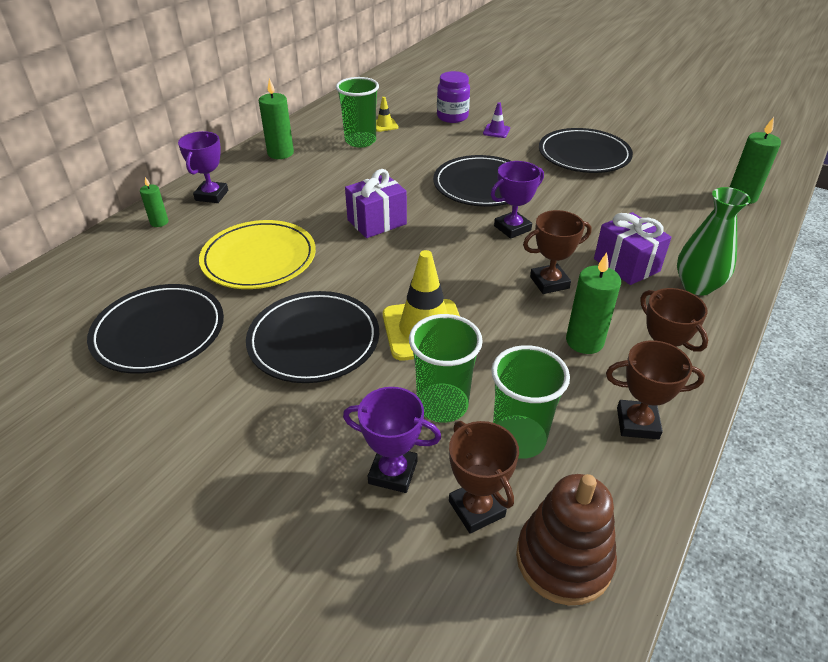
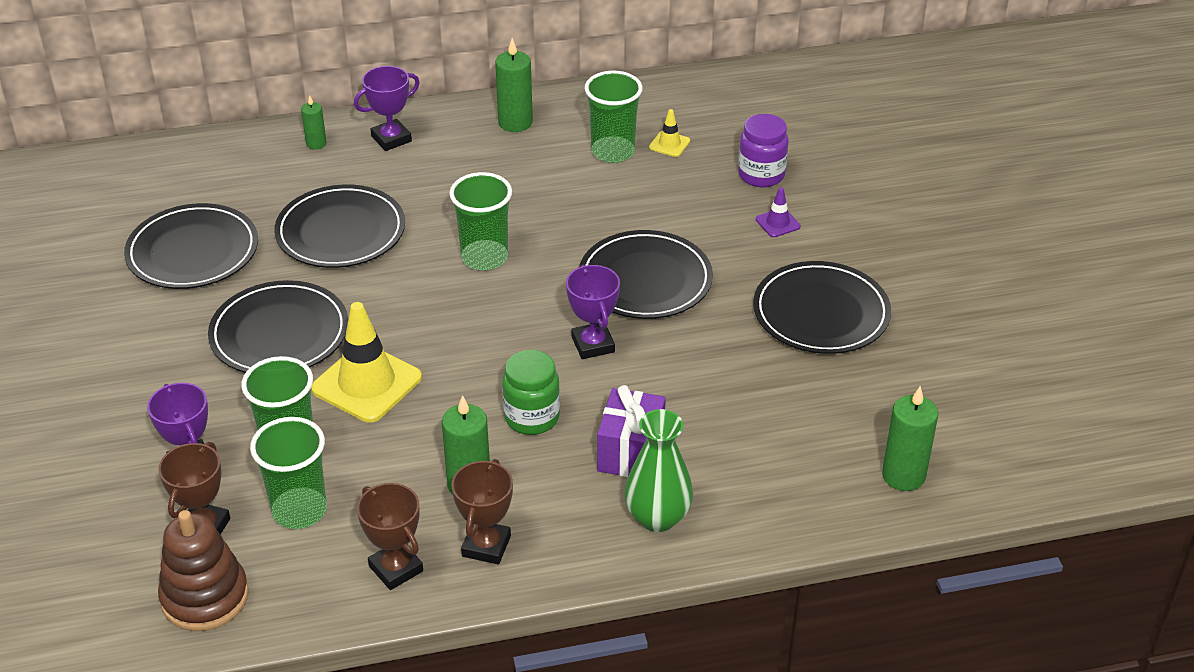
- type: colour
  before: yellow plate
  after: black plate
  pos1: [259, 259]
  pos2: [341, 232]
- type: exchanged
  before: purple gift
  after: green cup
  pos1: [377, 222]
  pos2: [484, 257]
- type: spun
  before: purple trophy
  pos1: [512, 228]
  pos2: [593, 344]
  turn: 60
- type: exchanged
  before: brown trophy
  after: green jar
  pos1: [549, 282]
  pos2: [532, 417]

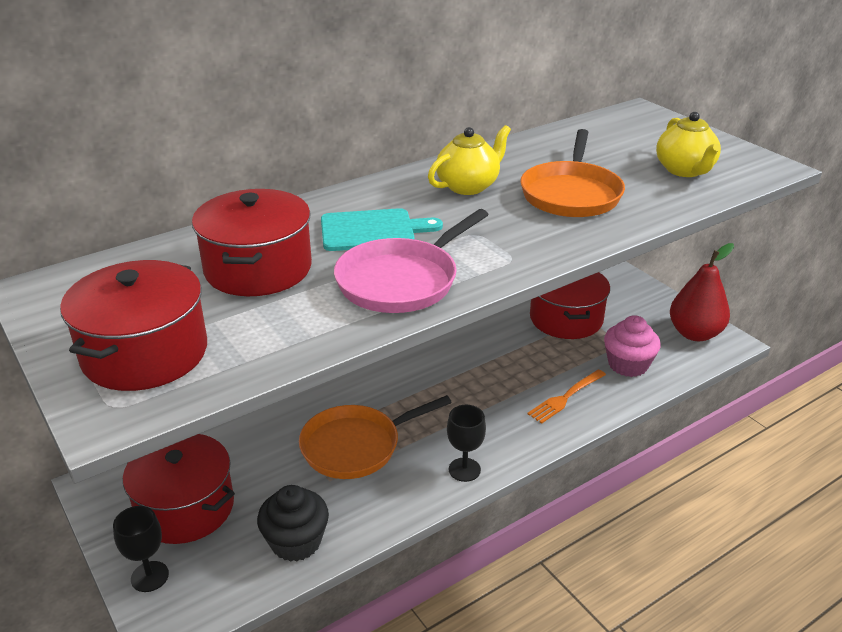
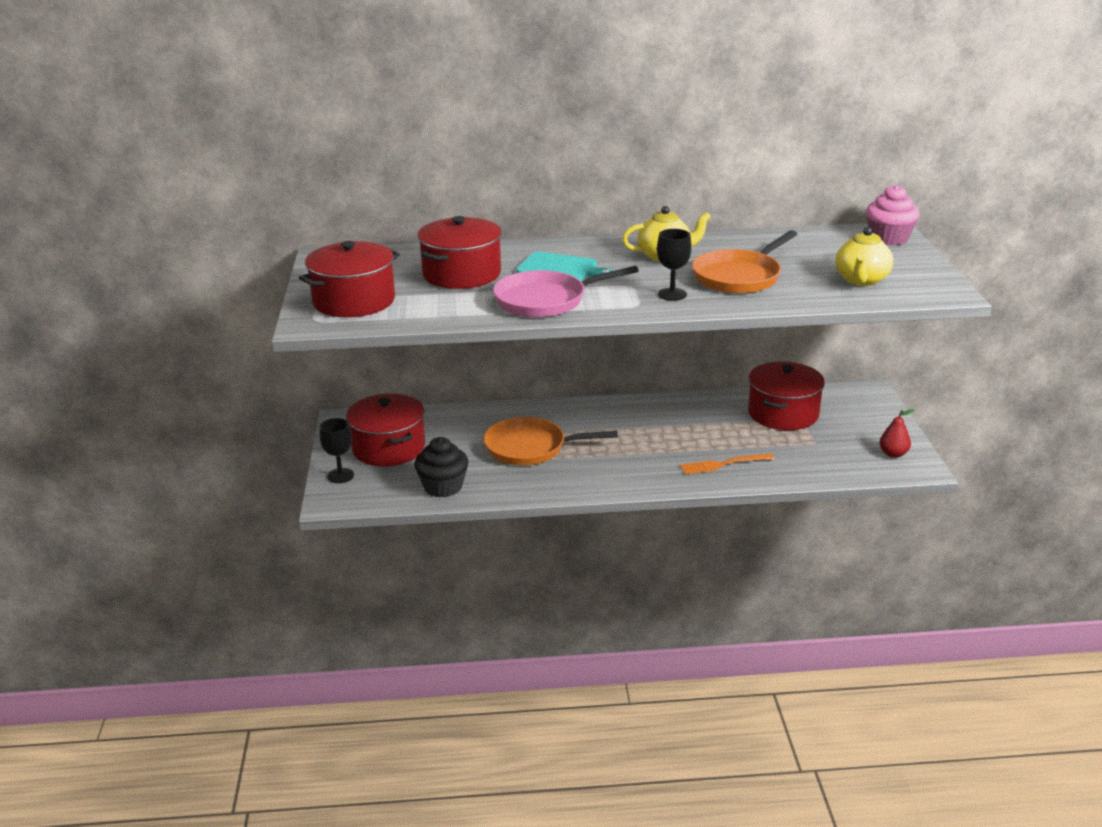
- type: relocated
  before: black goblet
  pos1: [464, 469]
  pos2: [672, 294]
- type: relocated
  before: pink cupcake
  pos1: [628, 365]
  pos2: [889, 238]
- type: size
  before: red pear
  pos1: [695, 333]
  pos2: [893, 454]
  scale: 0.53

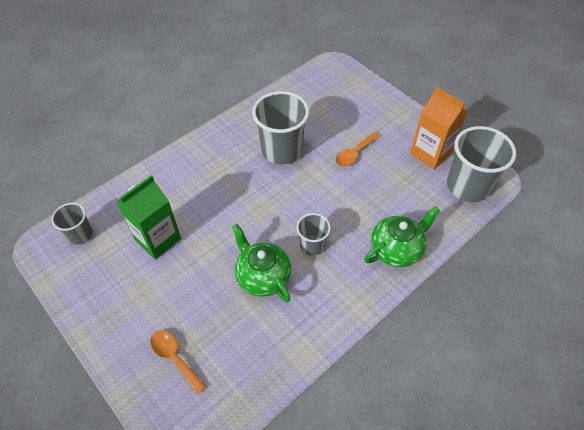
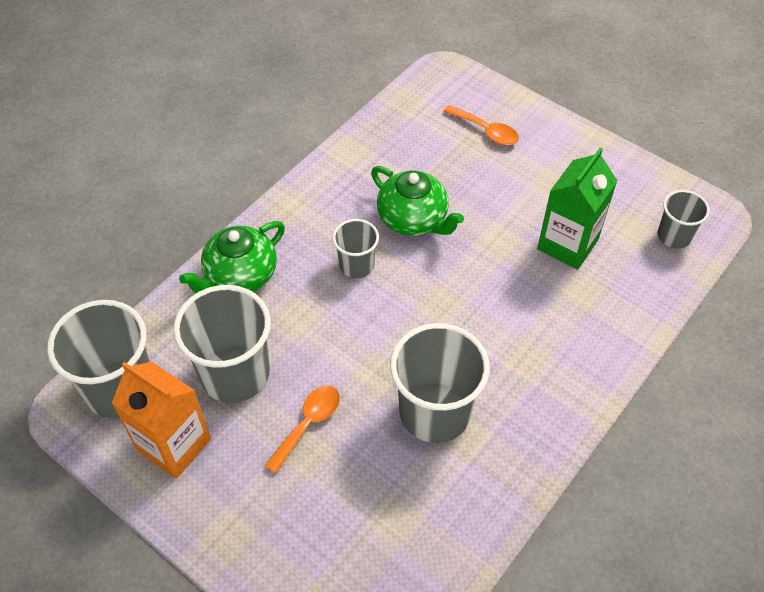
- type: appeared
  after: grey cup
  pos2: [235, 374]

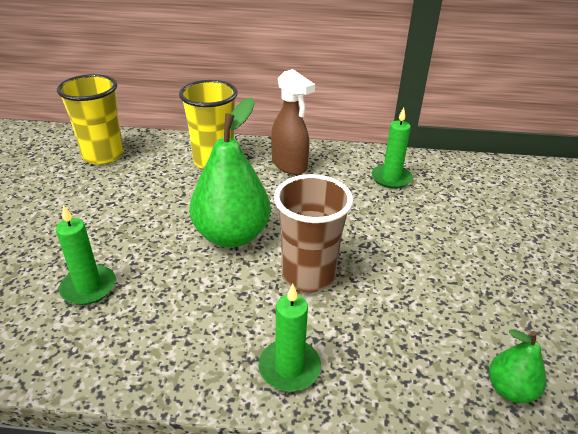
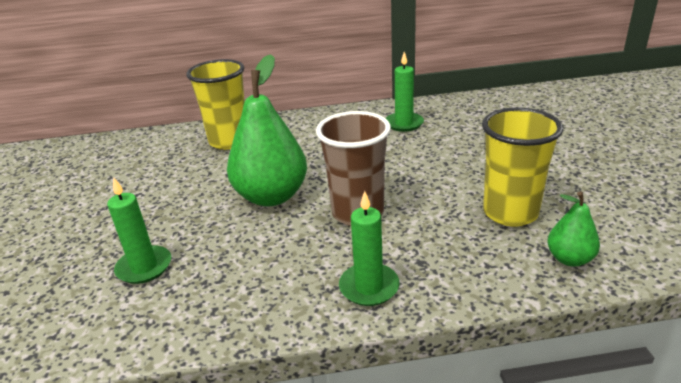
- type: relocated
  before: yellow cup
  pos1: [103, 155]
  pos2: [510, 213]
- type: missing
  before: brown spray bottle
  pos1: [289, 165]

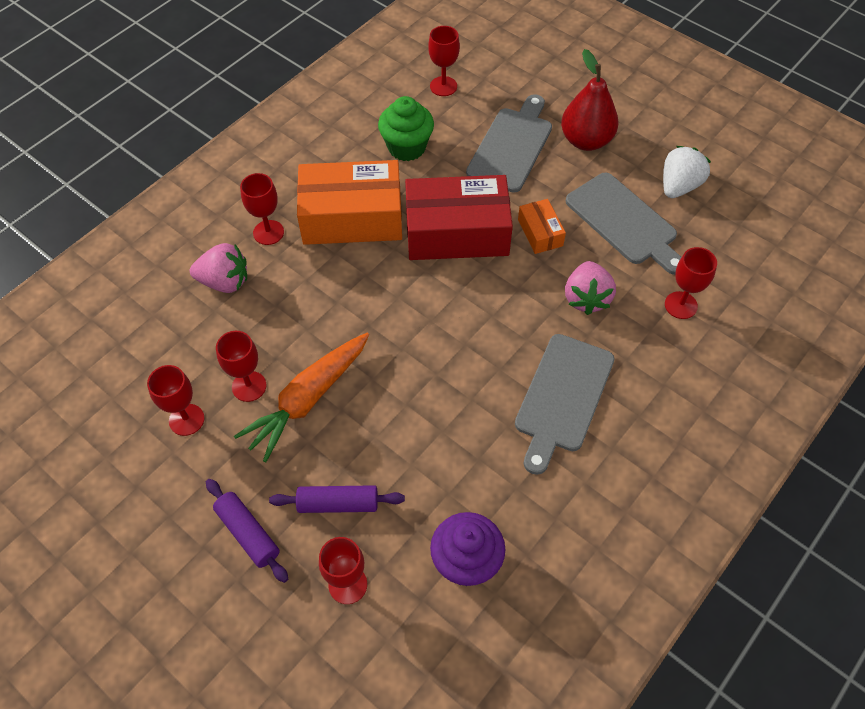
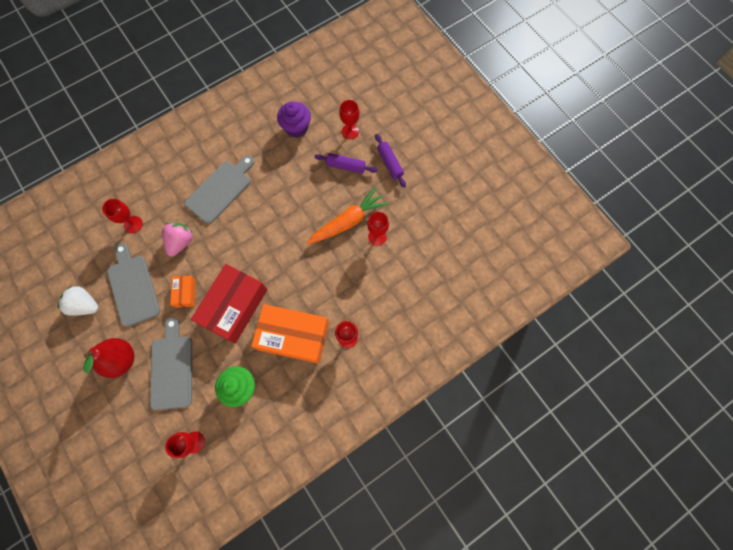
- type: missing
  before: red goblet
  pos1: [186, 419]
- type: missing
  before: pink strawberry
  pos1: [225, 282]
- type: spun
  before: red box
  pos1: [457, 232]
  pos2: [234, 307]
  turn: -75
- type: spun
  before: grey cutting board
  pos1: [511, 146]
  pos2: [172, 368]
  turn: 135
- type: spun
  before: white strawberry
  pos1: [679, 186]
  pos2: [85, 305]
  turn: 60

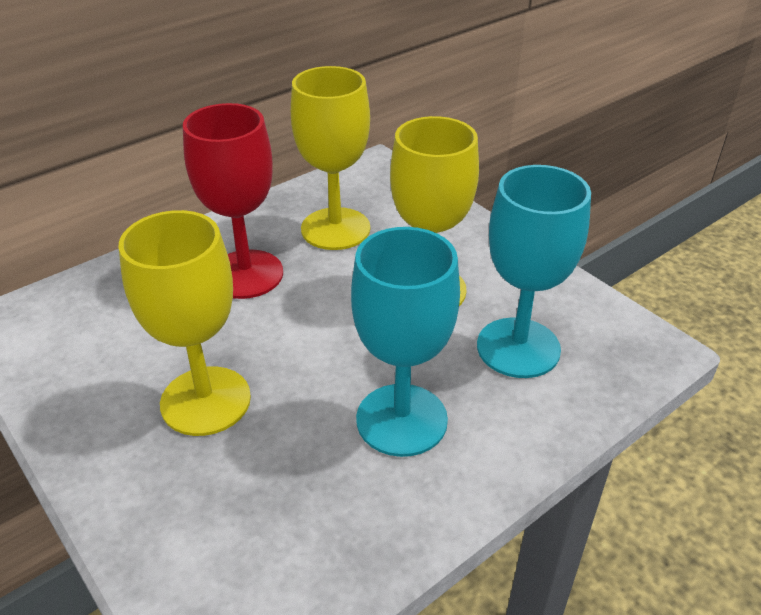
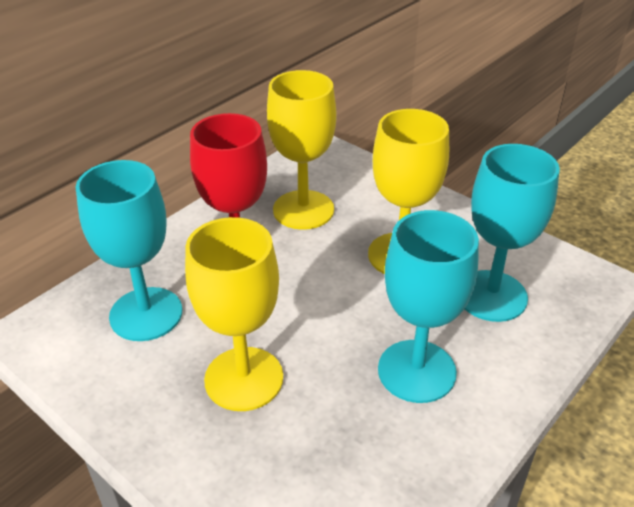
- type: appeared
  after: turquoise goblet
  pos2: [146, 314]

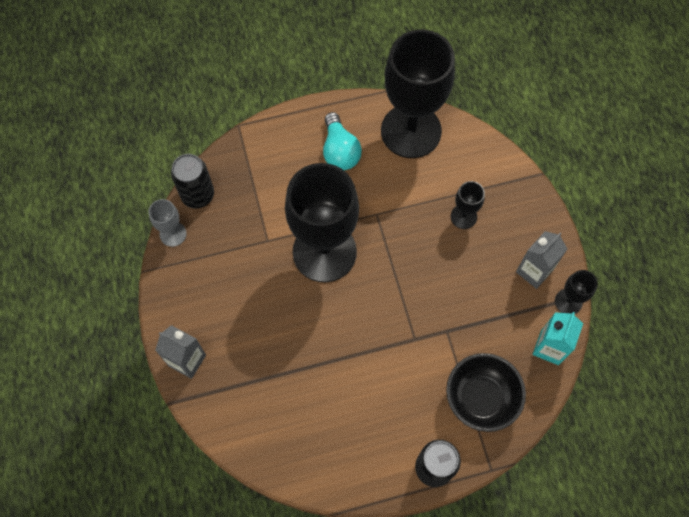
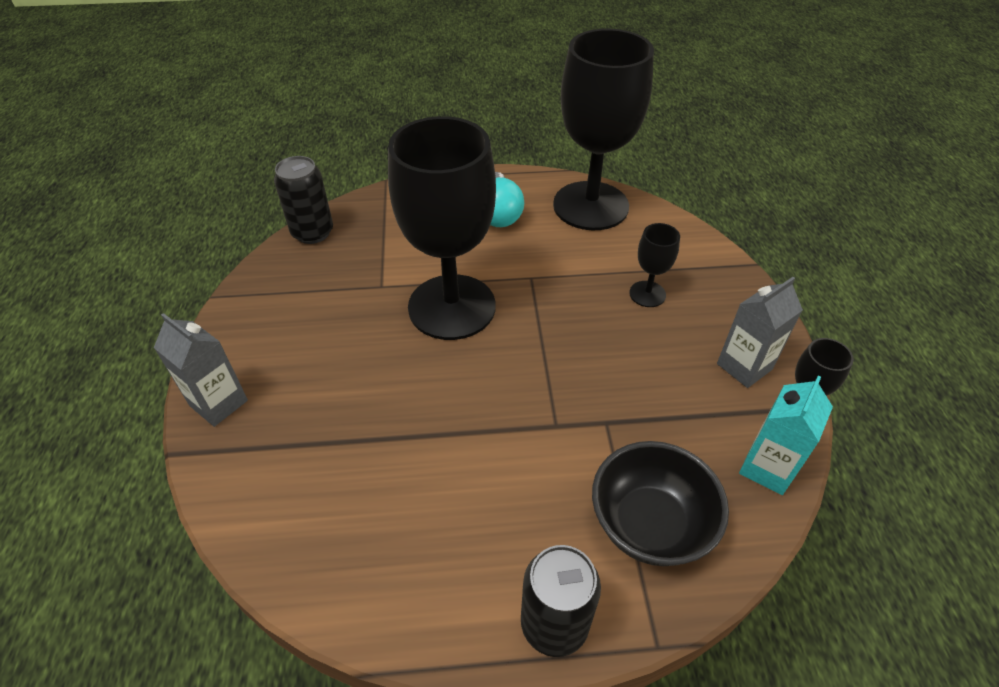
- type: missing
  before: grey goblet
  pos1: [173, 234]

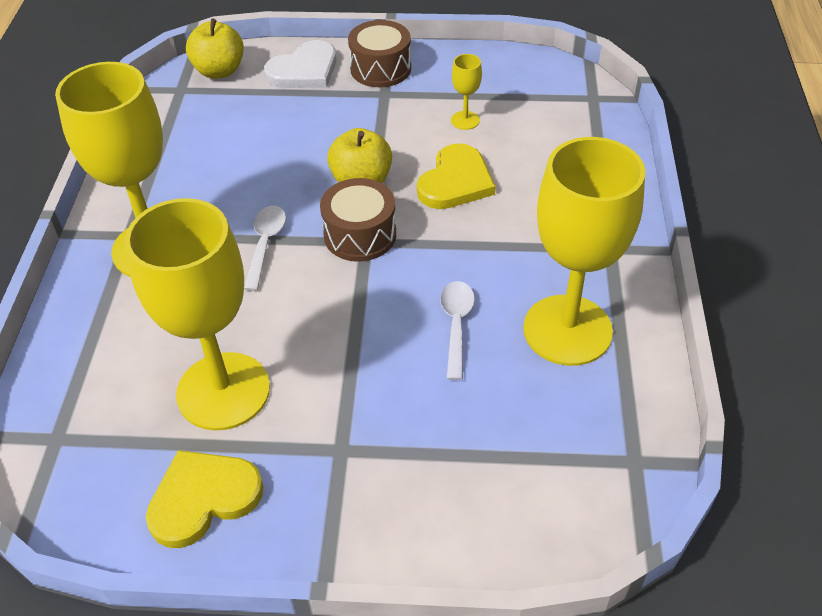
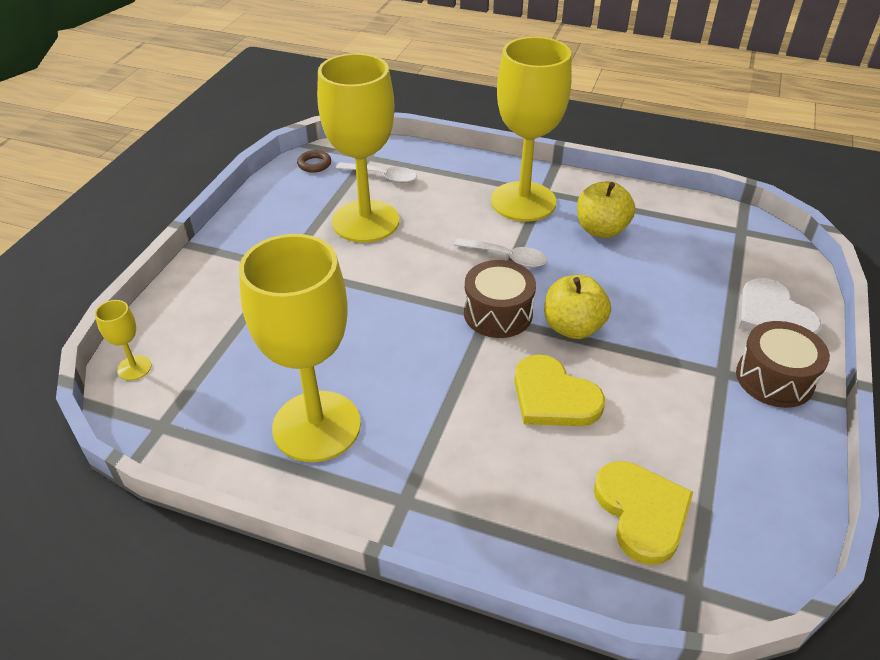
- type: relocated
  before: yellow heart
  pos1: [203, 498]
  pos2: [642, 512]
- type: relocated
  before: yellow apple
  pos1: [219, 71]
  pos2: [601, 230]
- type: relocated
  before: white spoon
  pos1: [456, 325]
  pos2: [382, 176]
- type: relocated
  before: yellow goblet
  pos1: [465, 120]
  pos2: [134, 368]
- type: appeared
  after: brown ring
  pos2: [314, 164]

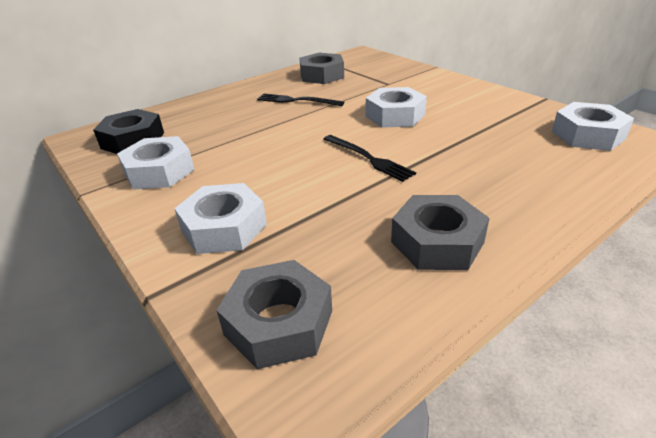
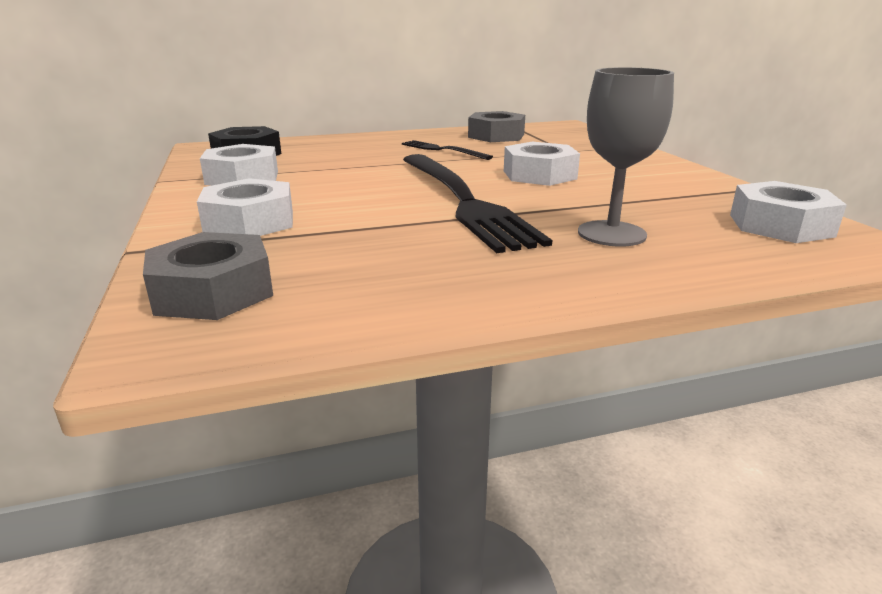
- type: size
  before: black fork
  pos1: [368, 158]
  pos2: [463, 201]
  scale: 2.07
- type: missing
  before: grey nut
  pos1: [437, 242]
- type: appeared
  after: grey goblet
  pos2: [611, 234]

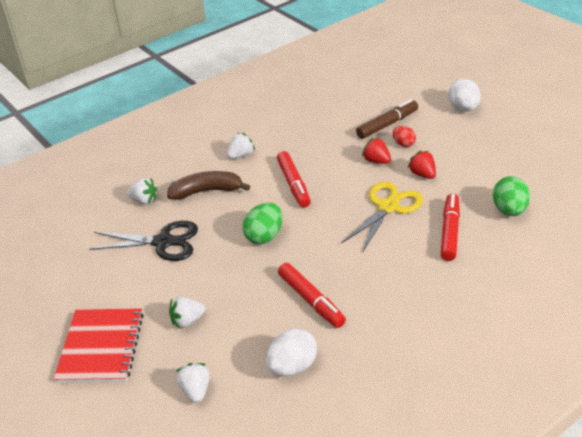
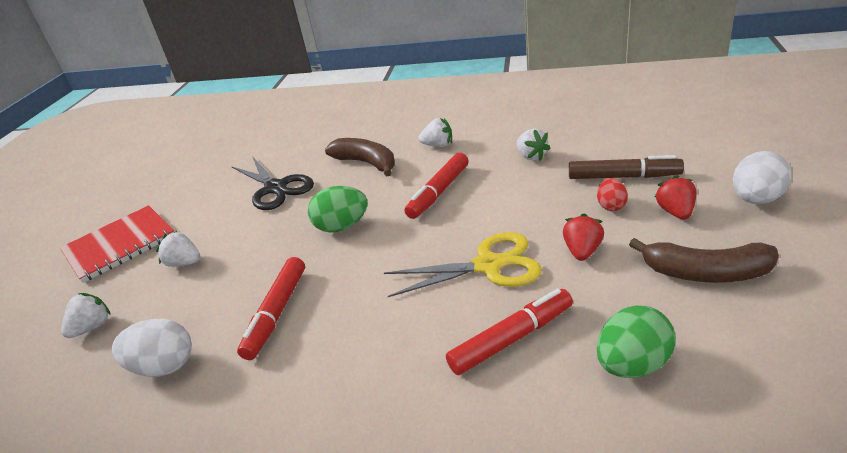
- type: relocated
  before: white strawberry
  pos1: [144, 200]
  pos2: [531, 156]
- type: relocated
  before: red strawberry
  pos1: [376, 161]
  pos2: [675, 212]
- type: appeared
  after: brown banana
  pos2: [705, 273]

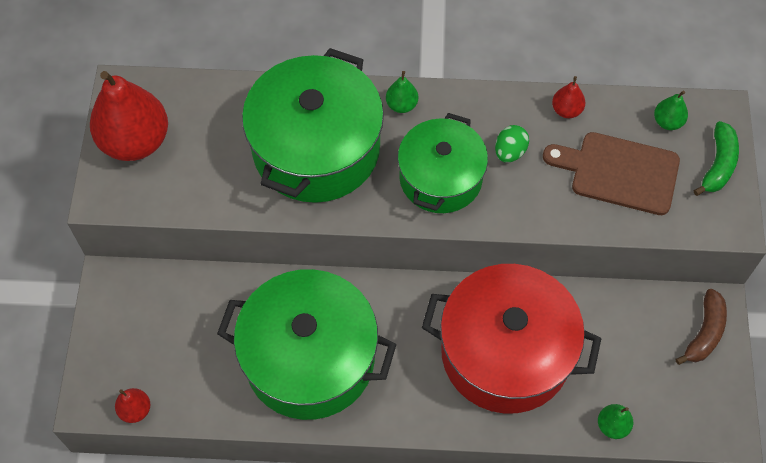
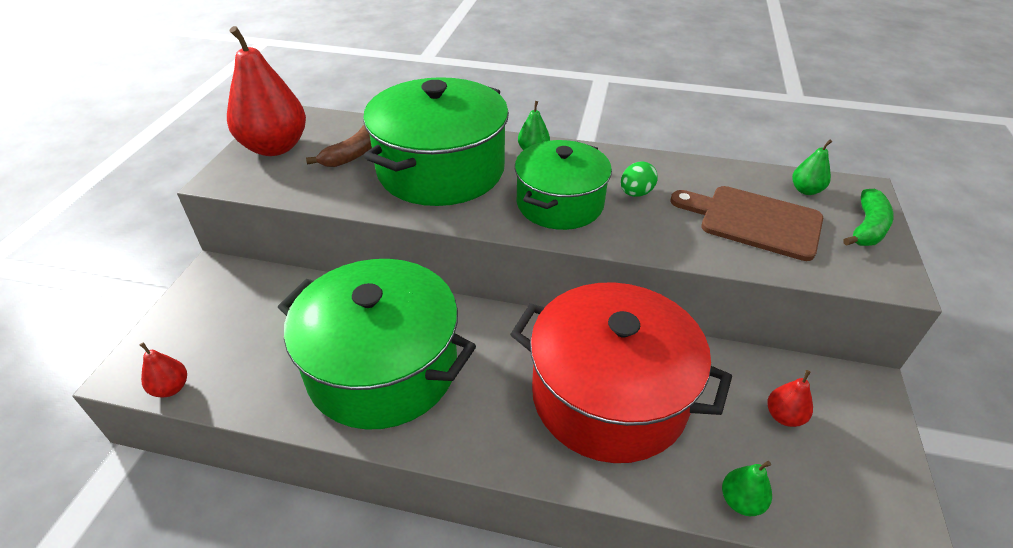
- type: relocated
  before: red pear
  pos1: [566, 110]
  pos2: [784, 416]
- type: relocated
  before: brown banana
  pos1: [704, 333]
  pos2: [353, 155]

